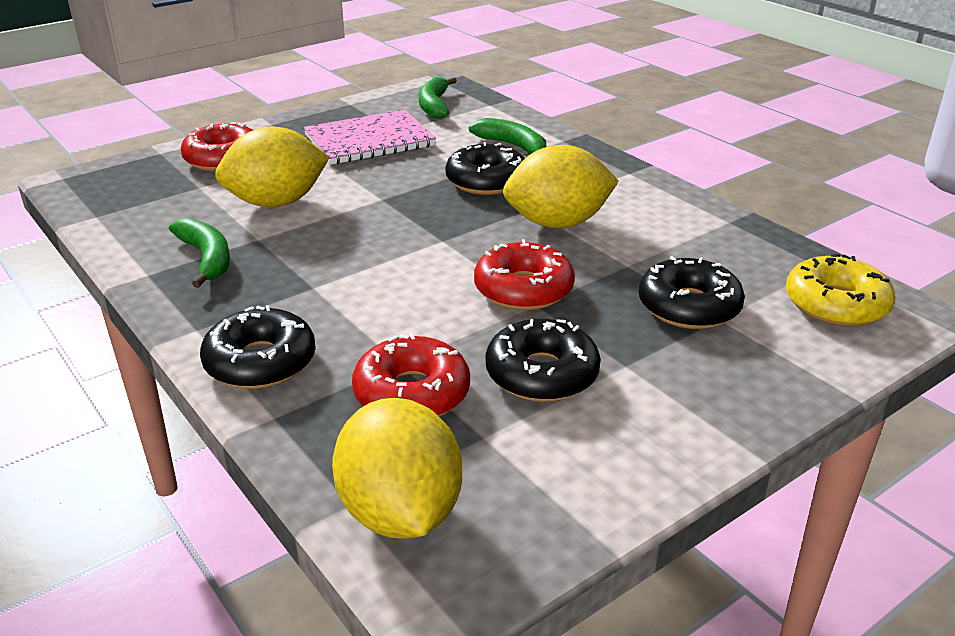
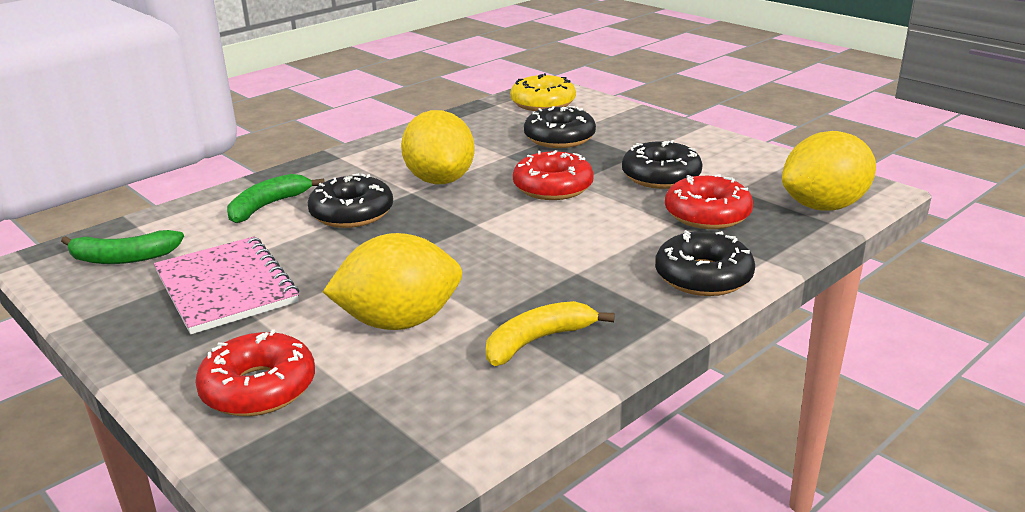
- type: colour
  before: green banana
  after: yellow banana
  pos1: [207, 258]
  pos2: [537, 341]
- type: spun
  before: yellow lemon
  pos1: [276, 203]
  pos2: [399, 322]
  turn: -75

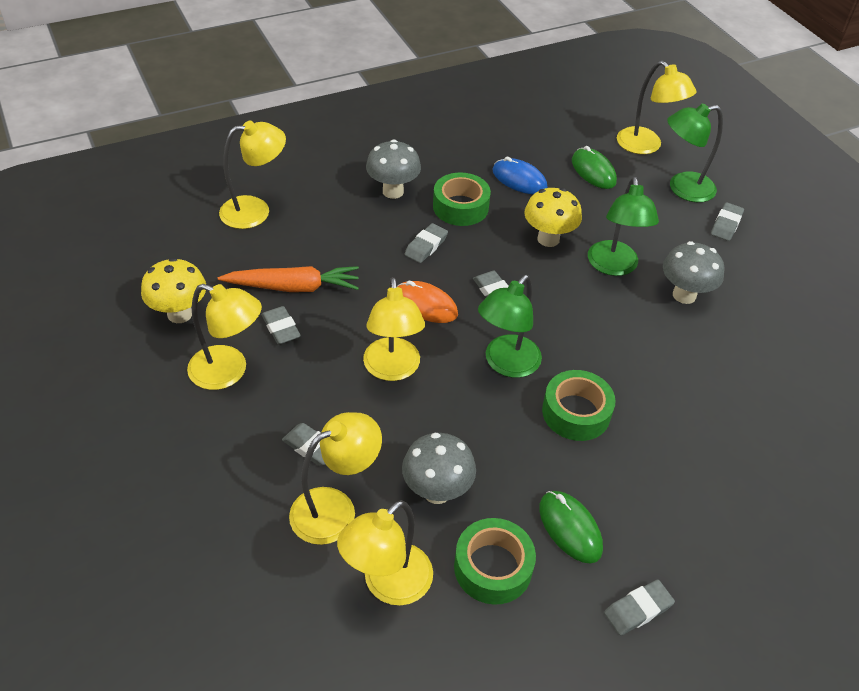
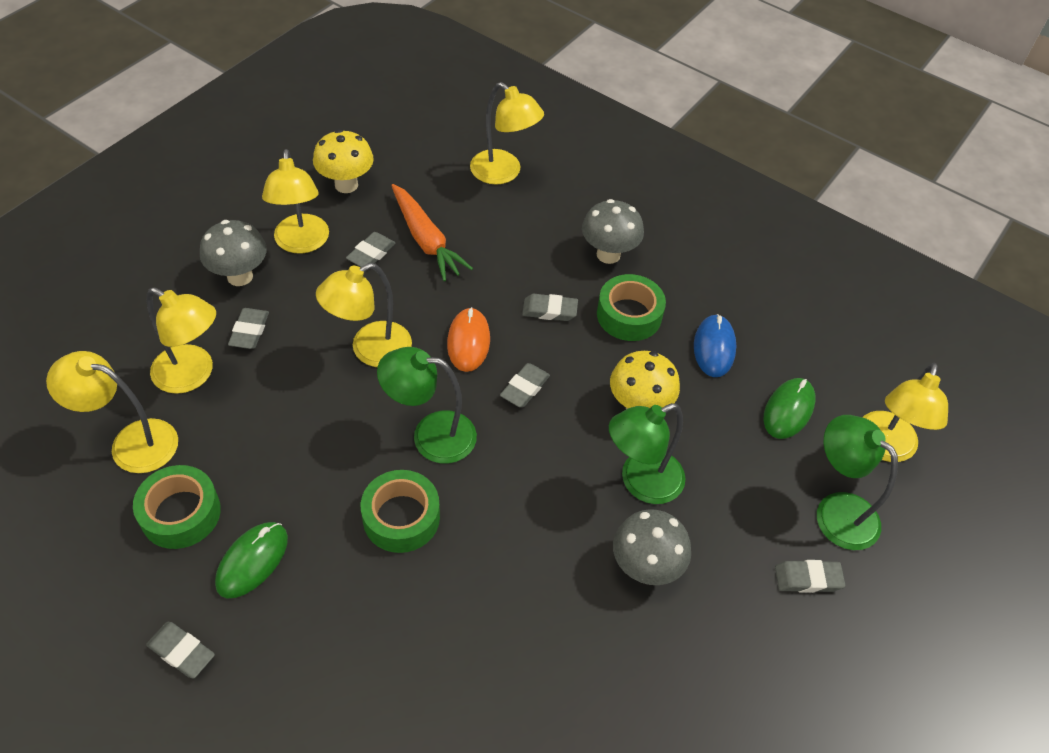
- type: relocated
  before: grey mushroom
  pos1: [437, 491]
  pos2: [240, 276]

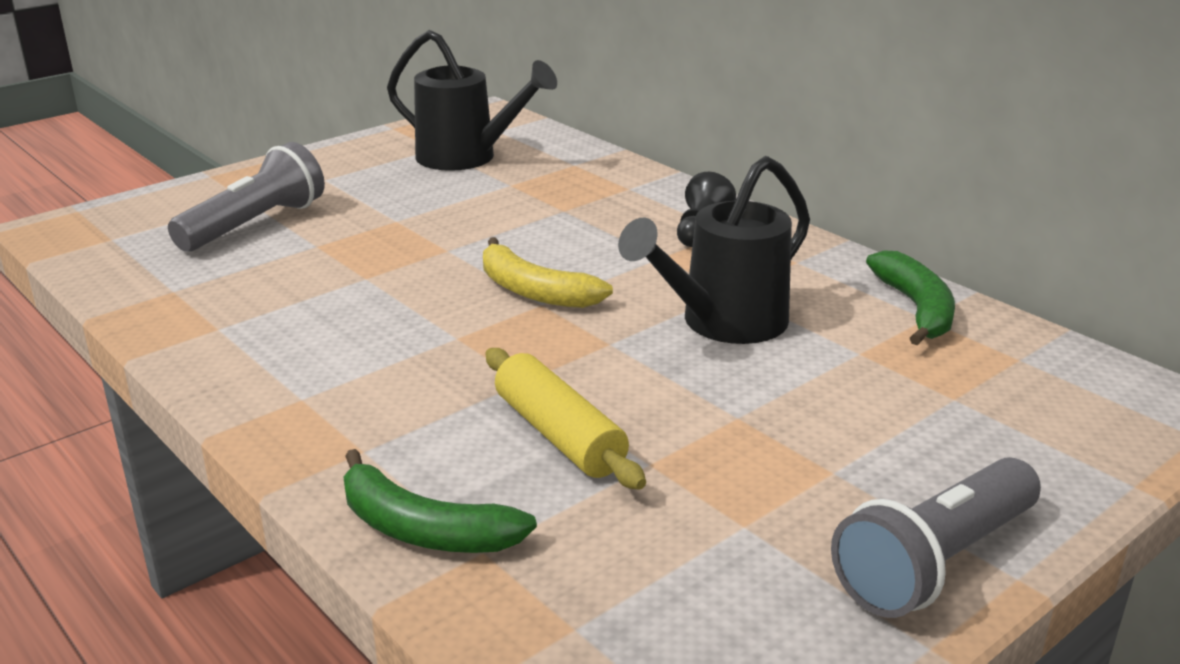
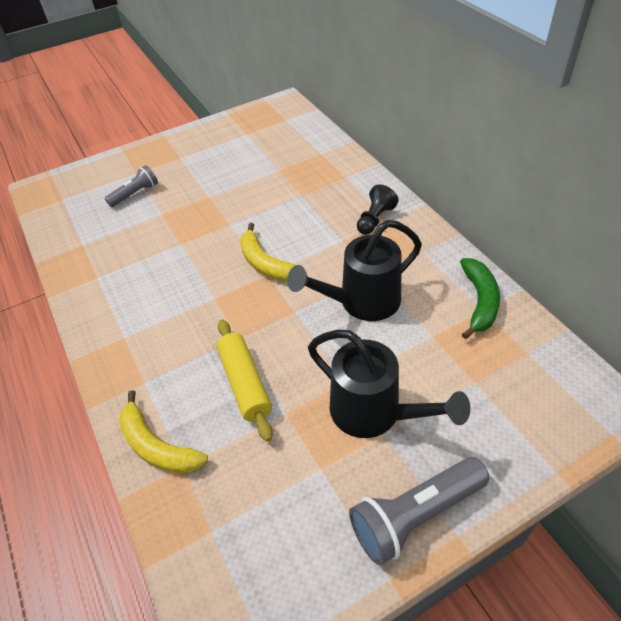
- type: size
  before: grey flashlight
  pos1: [255, 224]
  pos2: [135, 194]
  scale: 0.61
- type: colour
  before: green banana
  after: yellow banana
  pos1: [424, 530]
  pos2: [157, 446]
- type: relocated
  before: black watering can
  pos1: [466, 158]
  pos2: [374, 413]

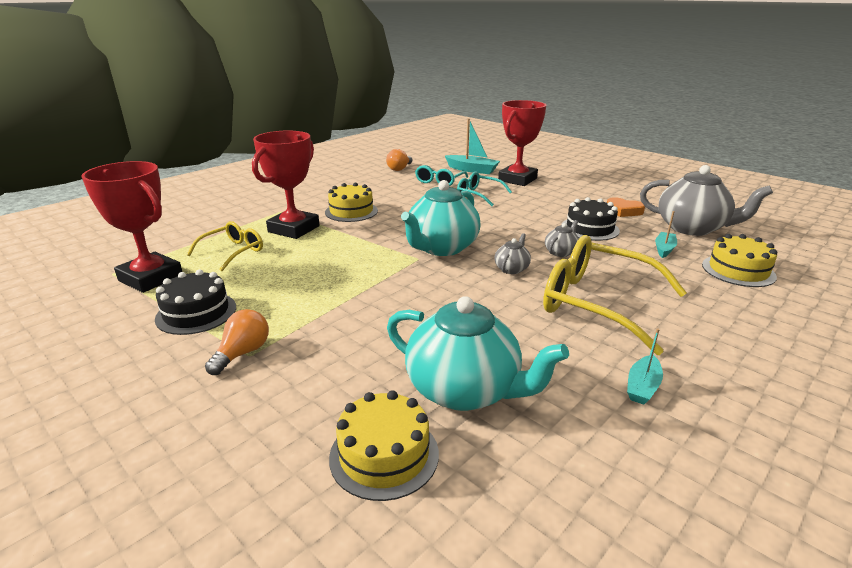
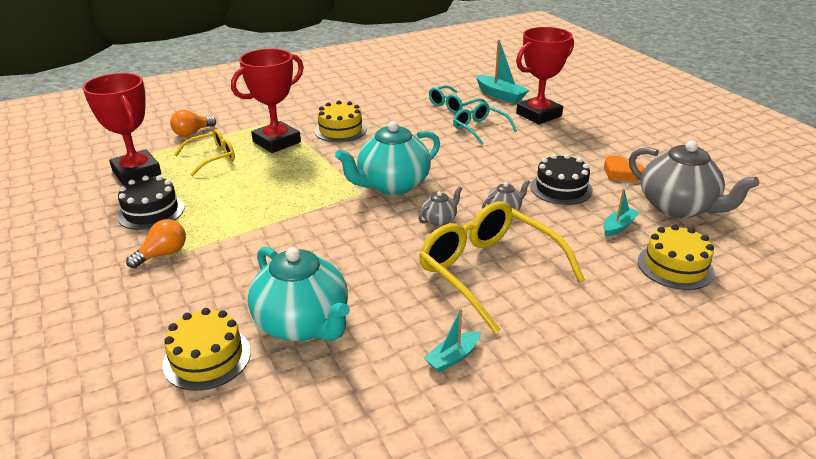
- type: relocated
  before: orange light bulb
  pos1: [399, 169]
  pos2: [192, 133]

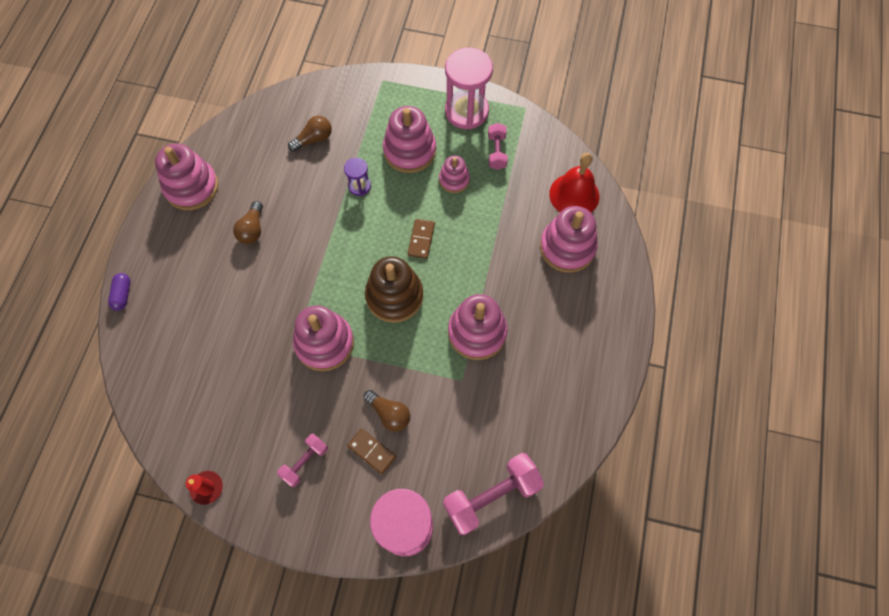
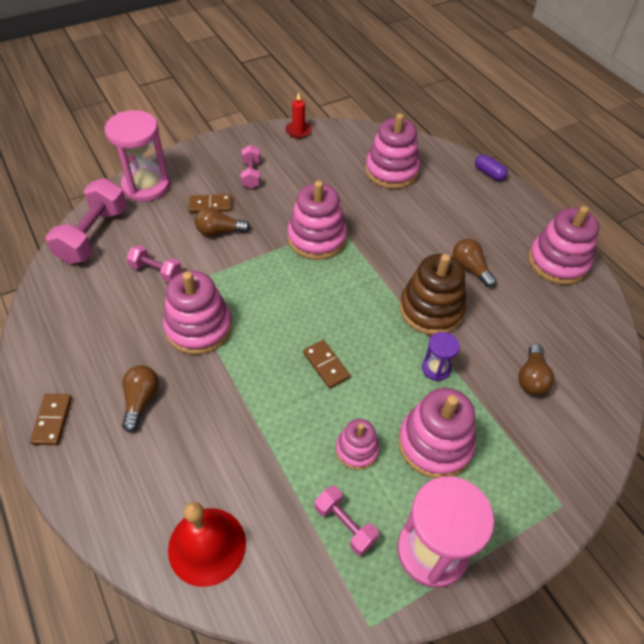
- type: relocated
  before: brown stacking toy
  pos1: [394, 296]
  pos2: [431, 309]
- type: relocated
  before: pink stacking toy
  pos1: [567, 247]
  pos2: [391, 171]
- type: appeared
  after: brown domino
  pos2: [52, 420]
- type: appeared
  after: brown light bulb
  pos2: [141, 400]
- type: appeared
  after: pink dumbbell
  pos2: [156, 271]

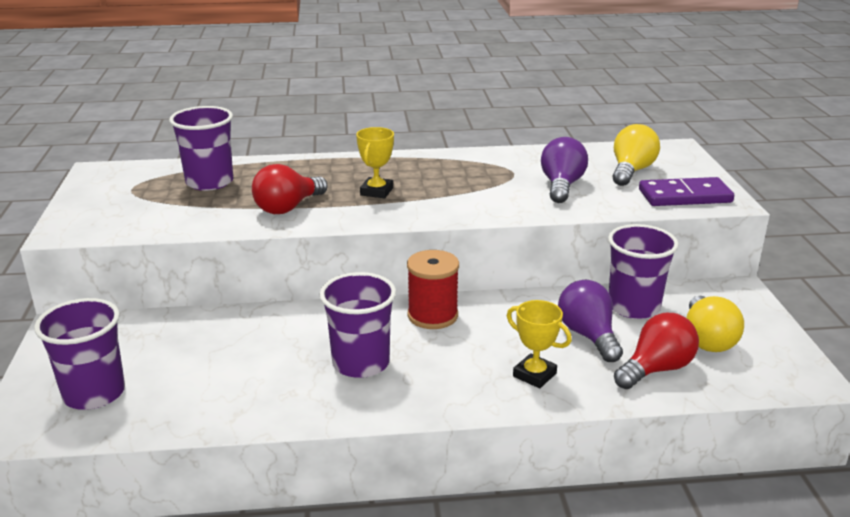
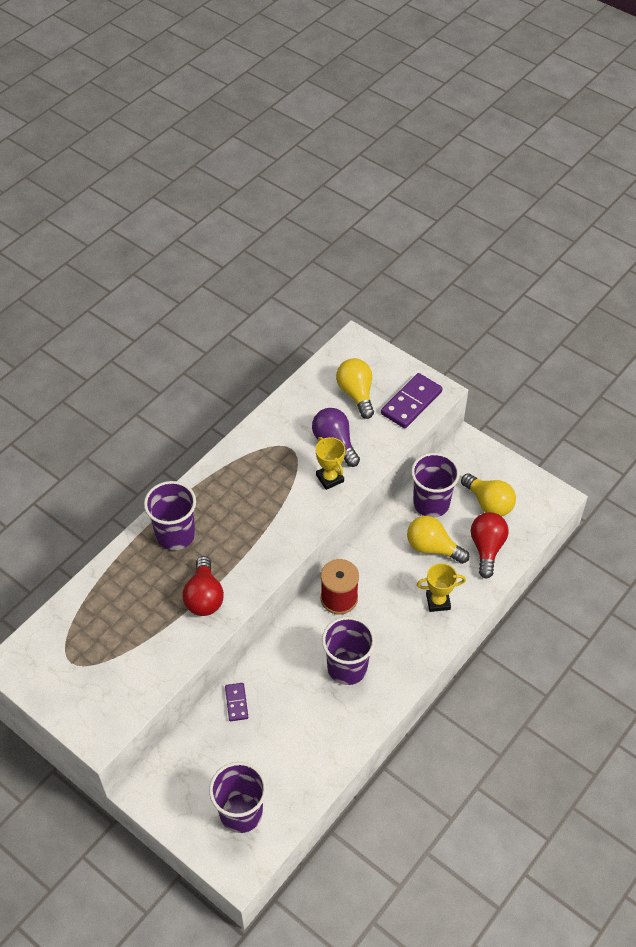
- type: relocated
  before: purple cup
  pos1: [209, 182]
  pos2: [175, 535]
- type: relocated
  before: yellow trophy
  pos1: [376, 191]
  pos2: [330, 478]
- type: colour
  before: purple light bulb
  after: yellow light bulb
  pos1: [588, 335]
  pos2: [432, 547]
- type: appeared
  after: purple domino
  pos2: [236, 703]

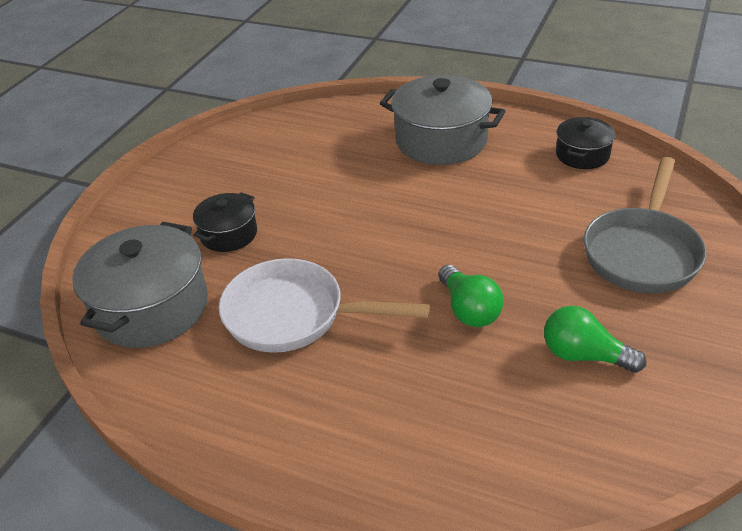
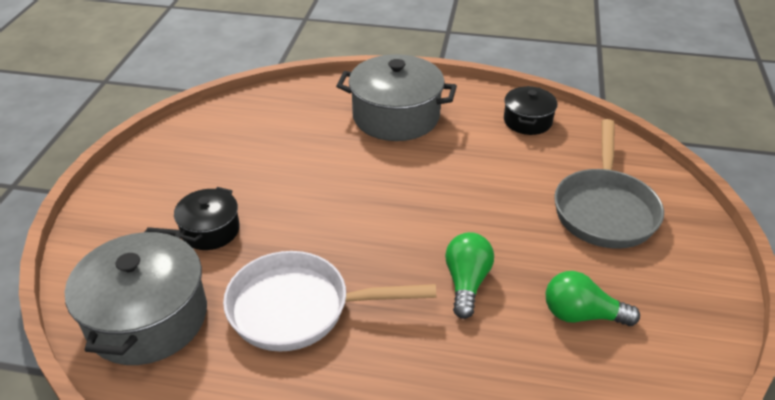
- type: spun
  before: green light bulb
  pos1: [469, 310]
  pos2: [466, 282]
  turn: -135

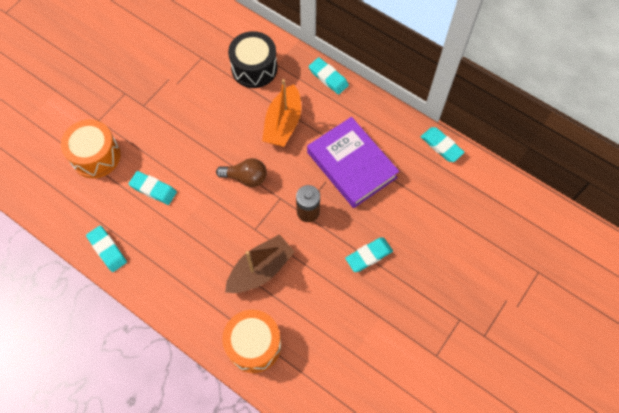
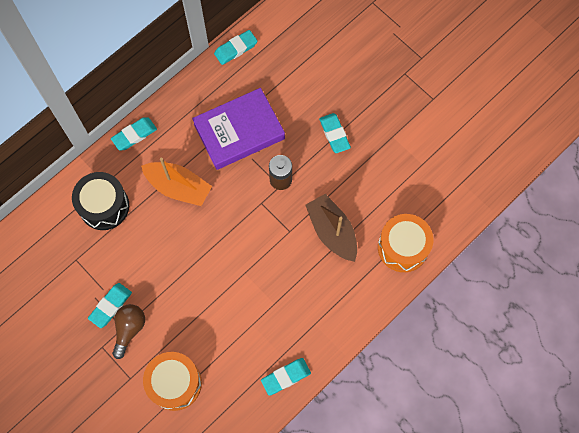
- type: relocated
  before: turquoise eraser
  pos1: [153, 189]
  pos2: [110, 306]
- type: relocated
  before: brown light bulb
  pos1: [246, 177]
  pos2: [129, 329]

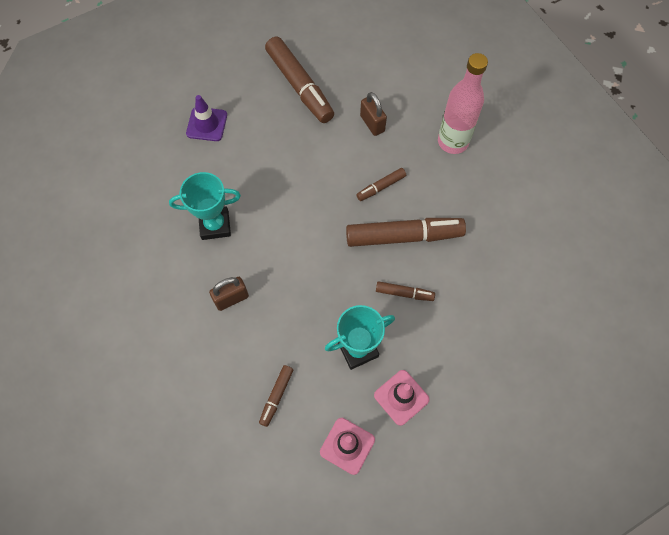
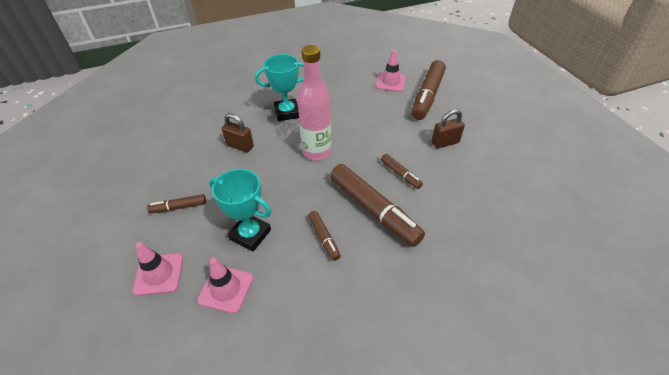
- type: spun
  before: turquoise trophy
  pos1: [215, 225]
  pos2: [287, 113]
  turn: -60
- type: missing
  before: purple traffic cone
  pos1: [207, 124]
- type: spun
  before: brown marker
  pos1: [381, 187]
  pos2: [400, 174]
  turn: -150
- type: spun
  before: brown padlock
  pos1: [372, 123]
  pos2: [445, 142]
  turn: 45
- type: relocated
  before: pink bottle
  pos1: [453, 142]
  pos2: [317, 152]
- type: appeared
  after: pink traffic cone
  pos2: [390, 82]

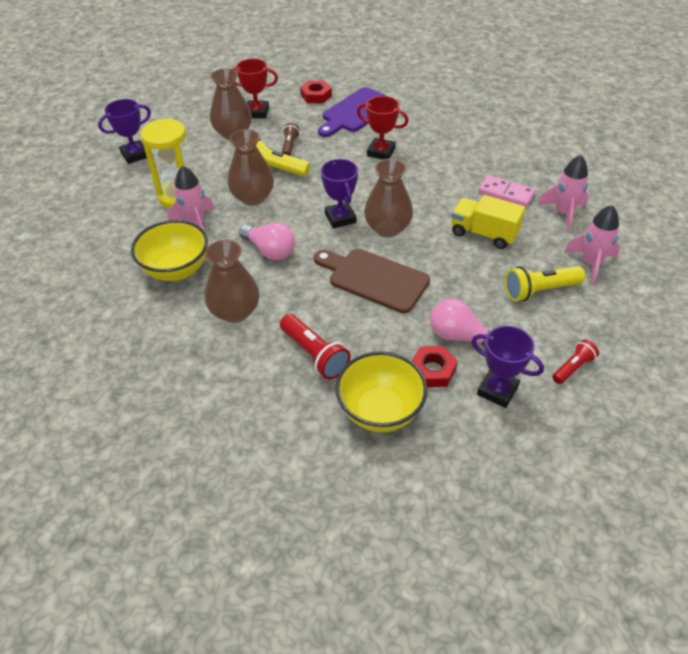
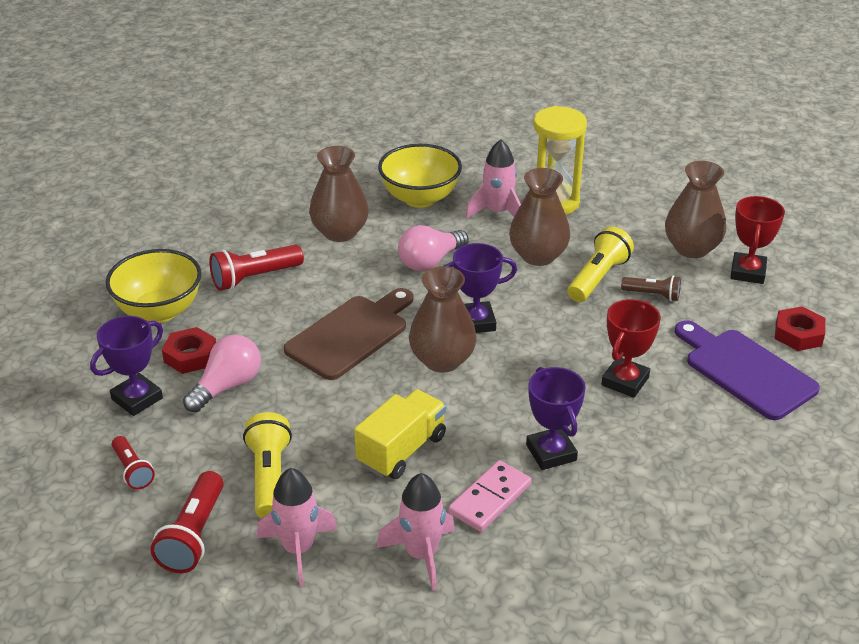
- type: relocated
  before: purple trophy
  pos1: [135, 155]
  pos2: [551, 453]
- type: appeared
  after: red flashlight
  pos2: [193, 535]

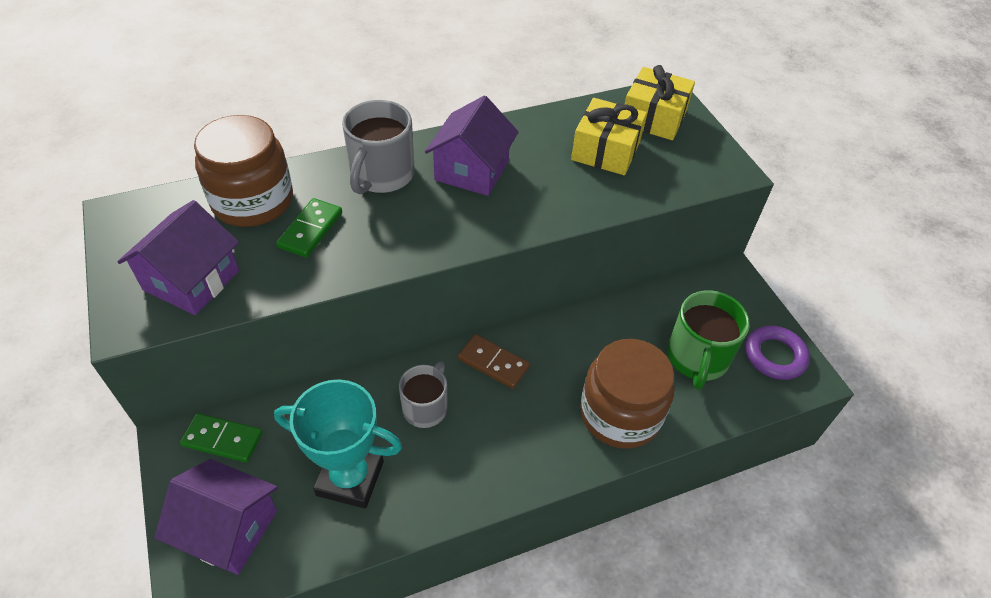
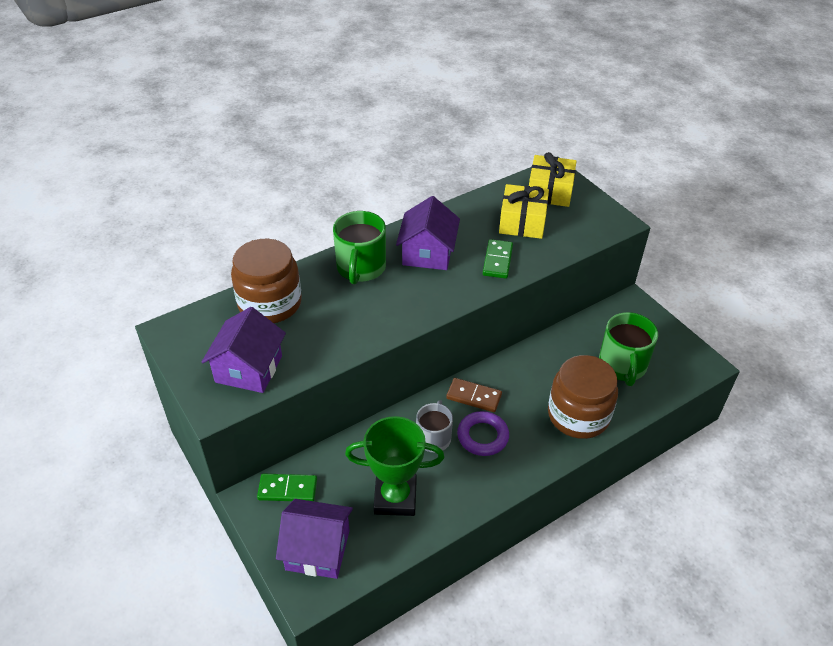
- type: colour
  before: turquoise trophy
  after: green trophy
  pos1: [350, 478]
  pos2: [395, 497]
- type: relocated
  before: green domino
  pos1: [310, 230]
  pos2: [497, 261]
- type: colour
  before: grey mug
  after: green mug
  pos1: [381, 175]
  pos2: [361, 268]
- type: relocated
  before: purple ring
  pos1: [775, 356]
  pos2: [482, 436]

